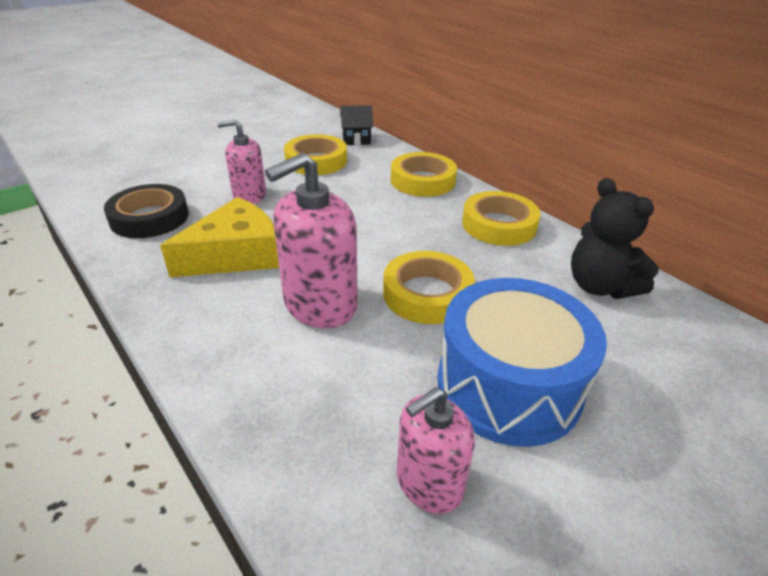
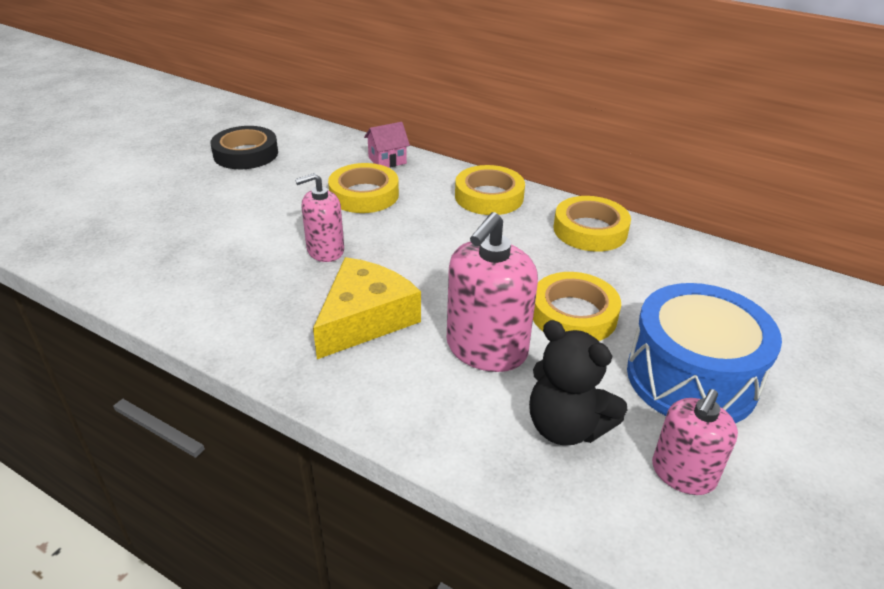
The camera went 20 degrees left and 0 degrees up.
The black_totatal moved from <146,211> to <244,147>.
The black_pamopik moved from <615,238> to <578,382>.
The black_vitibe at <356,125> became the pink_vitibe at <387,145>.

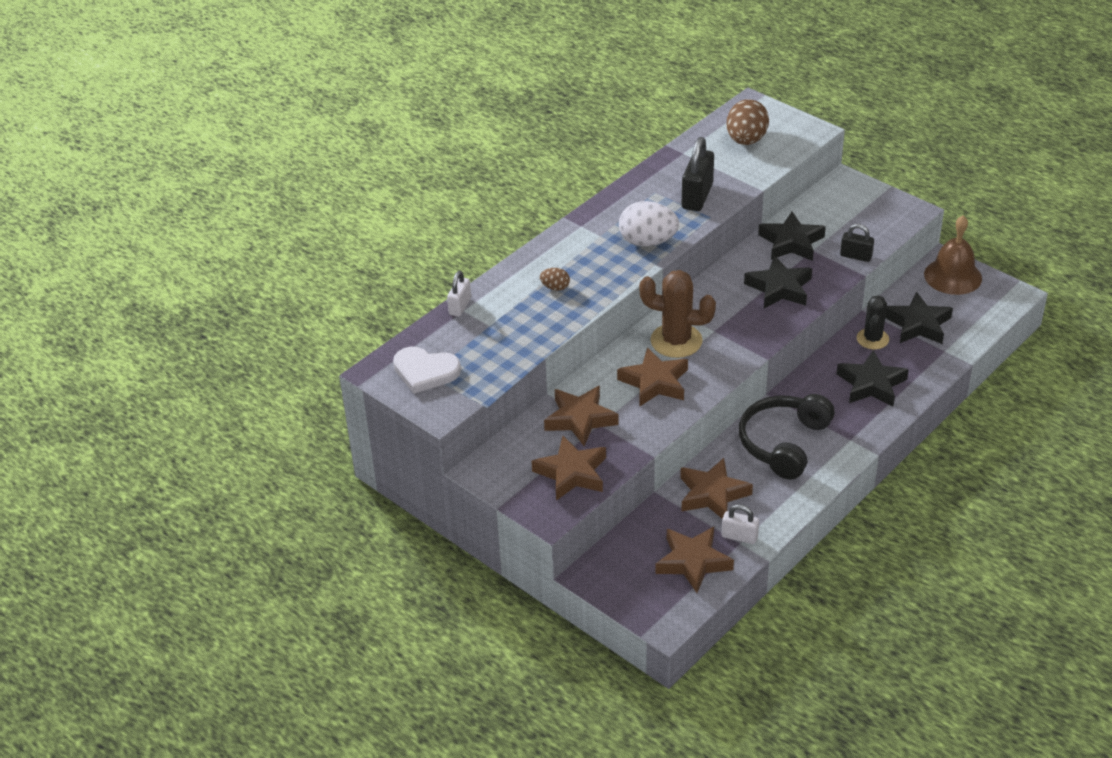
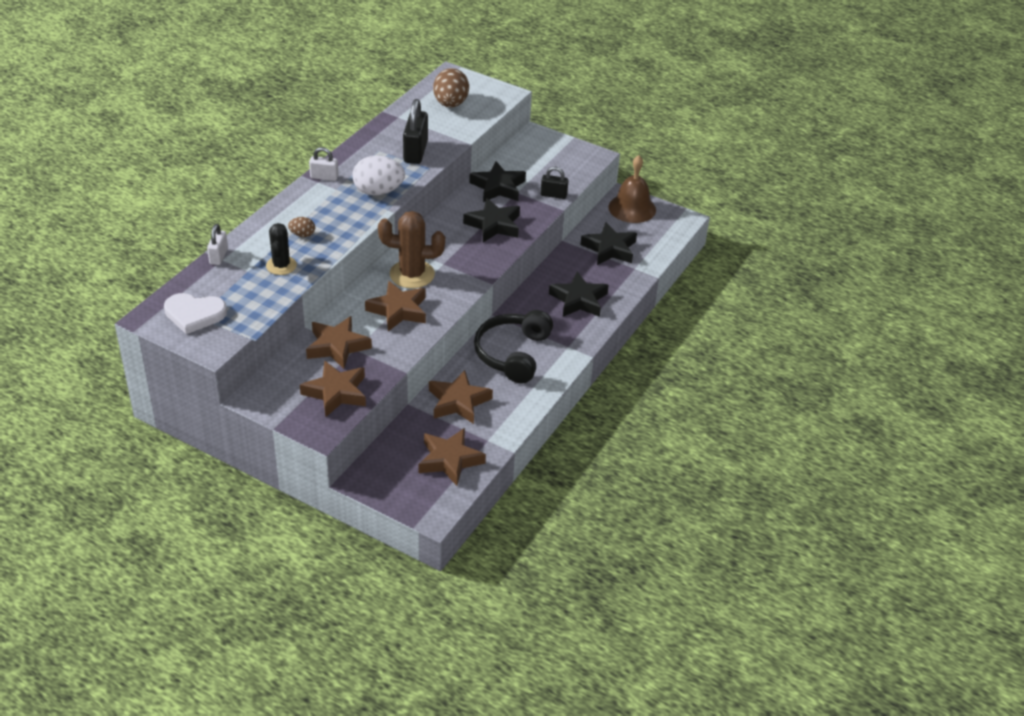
The camera went 15 degrees left and 0 degrees up.
The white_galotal moved from <740,524> to <323,164>.
The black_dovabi moved from <873,322> to <281,249>.

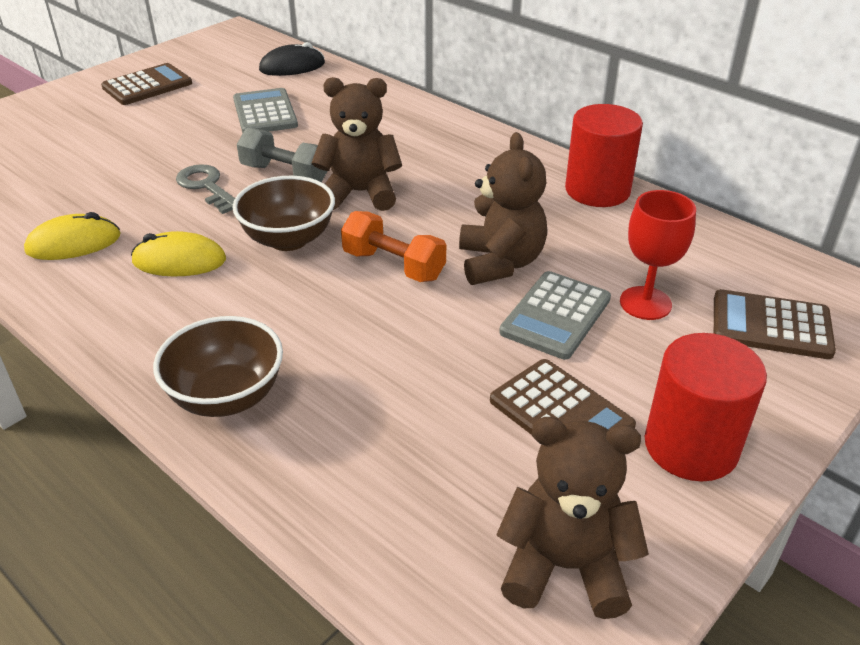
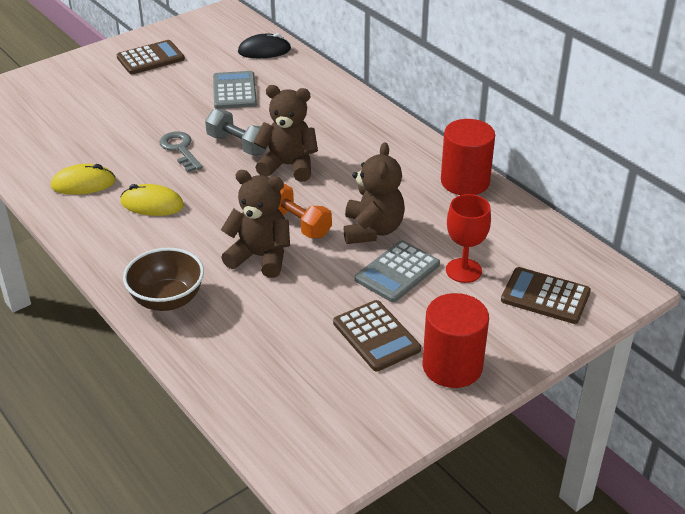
The camera went 10 degrees right and 0 degrees up.
The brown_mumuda at <284,213> disappeared.
The brown_pamopik moved from <572,518> to <255,224>.

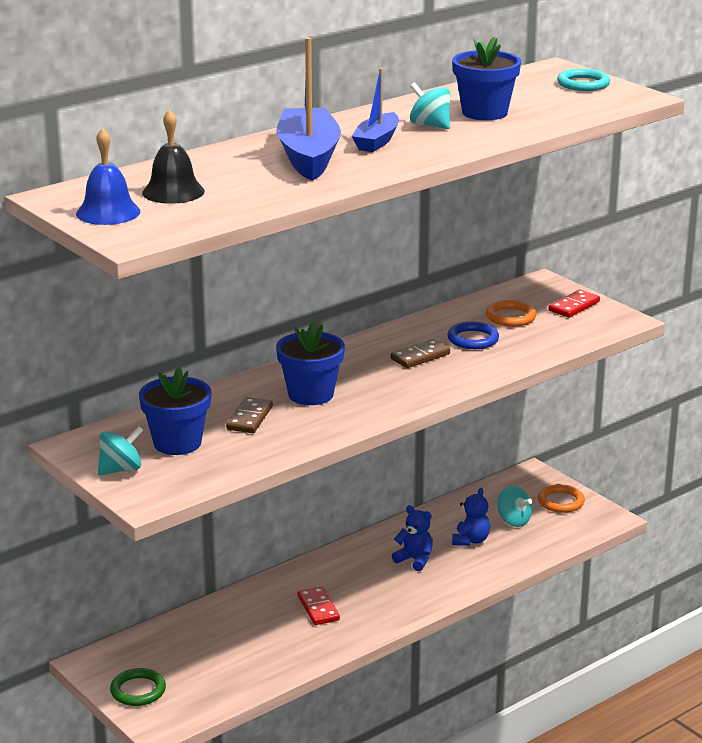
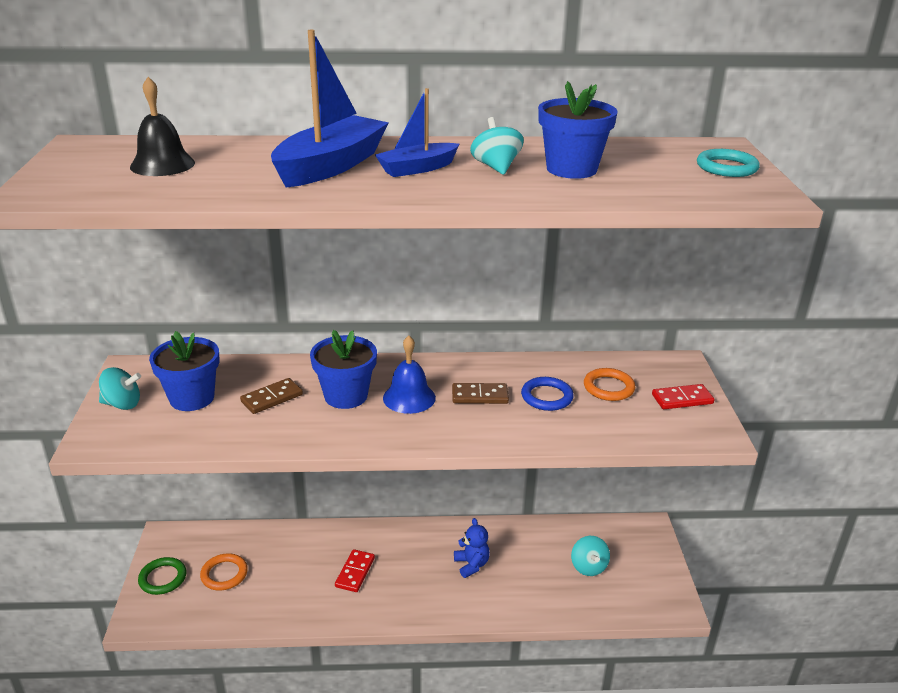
The camera went 35 degrees right and 5 degrees up.
The blue_pamopik at <471,517> disappeared.
The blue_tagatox moved from <108,176> to <409,375>.
The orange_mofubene moved from <561,498> to <224,572>.

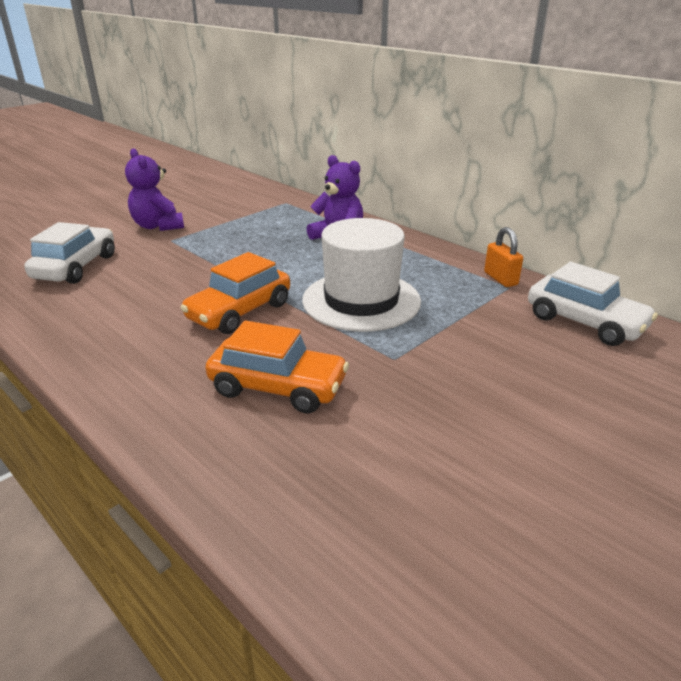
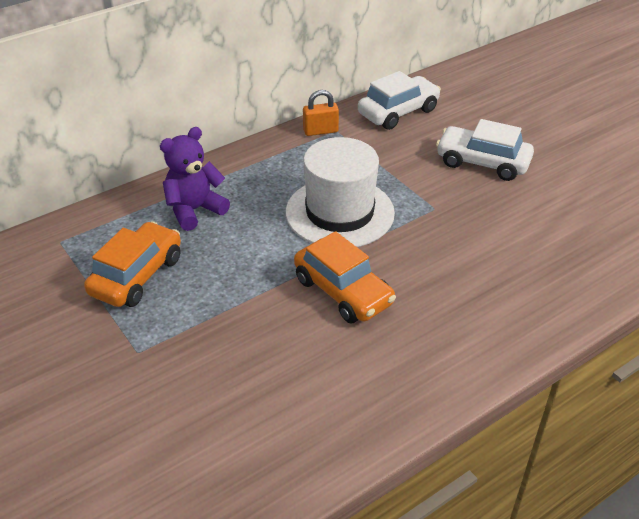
The camera went 80 degrees left and 10 degrees up.
The purple_pamopik at <154,189> disappeared.
The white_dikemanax moved from <69,253> to <485,150>.
The orange_dikemanax moved from <277,367> to <132,264>.

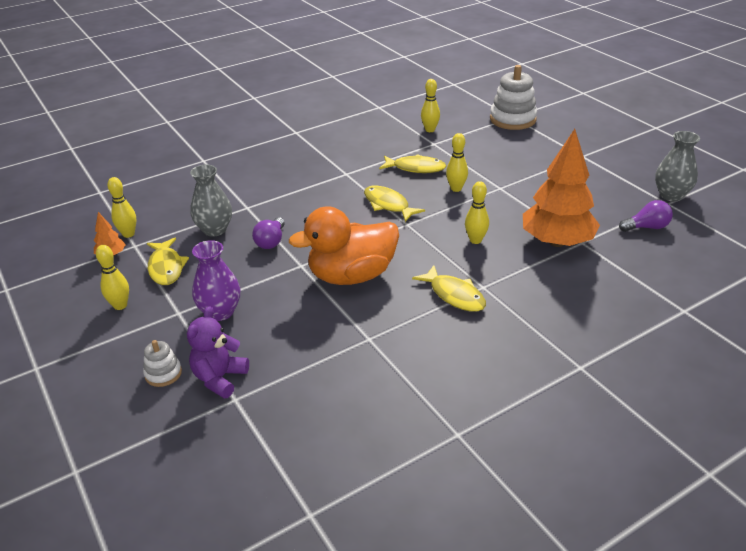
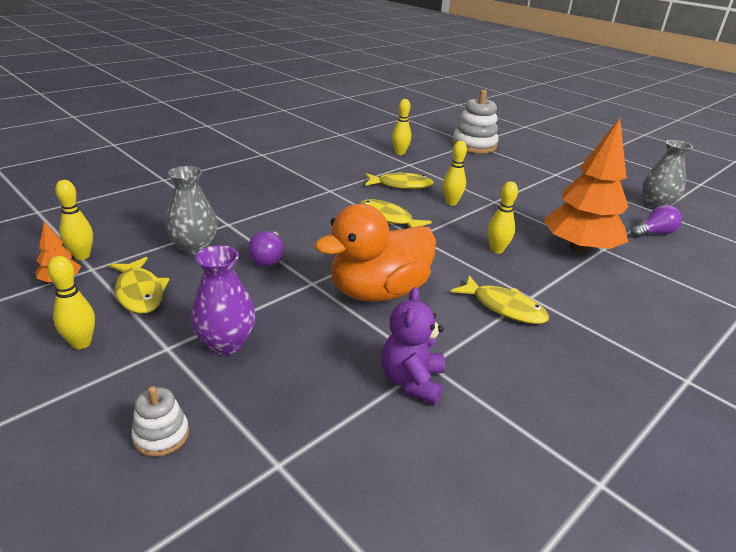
The camera went 15 degrees left and 5 degrees down.
The purple_pamopik moved from <218,352> to <413,346>.

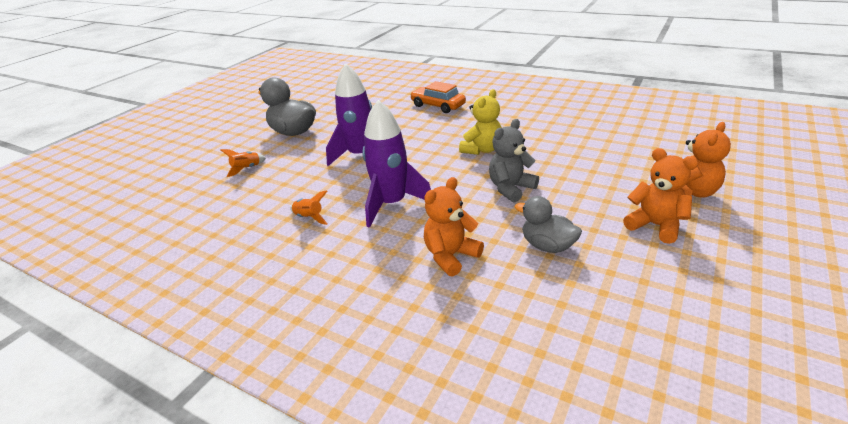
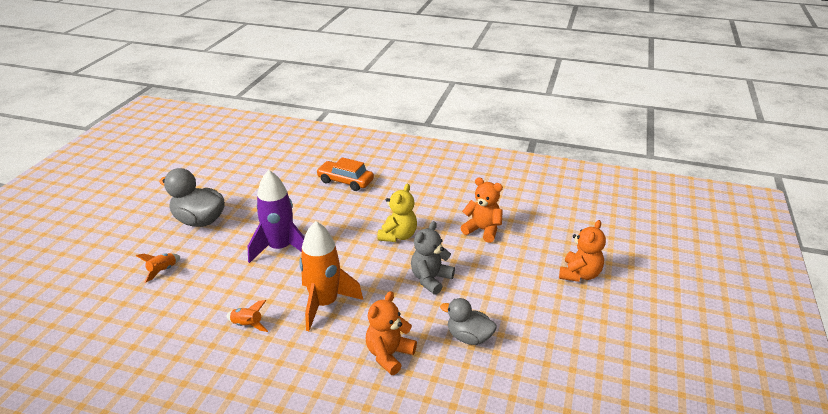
The camera went 15 degrees left and 0 degrees up.
The orange_pamopik moved from <660,196> to <482,210>.
The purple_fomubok at <396,164> became the orange_fomubok at <331,276>.

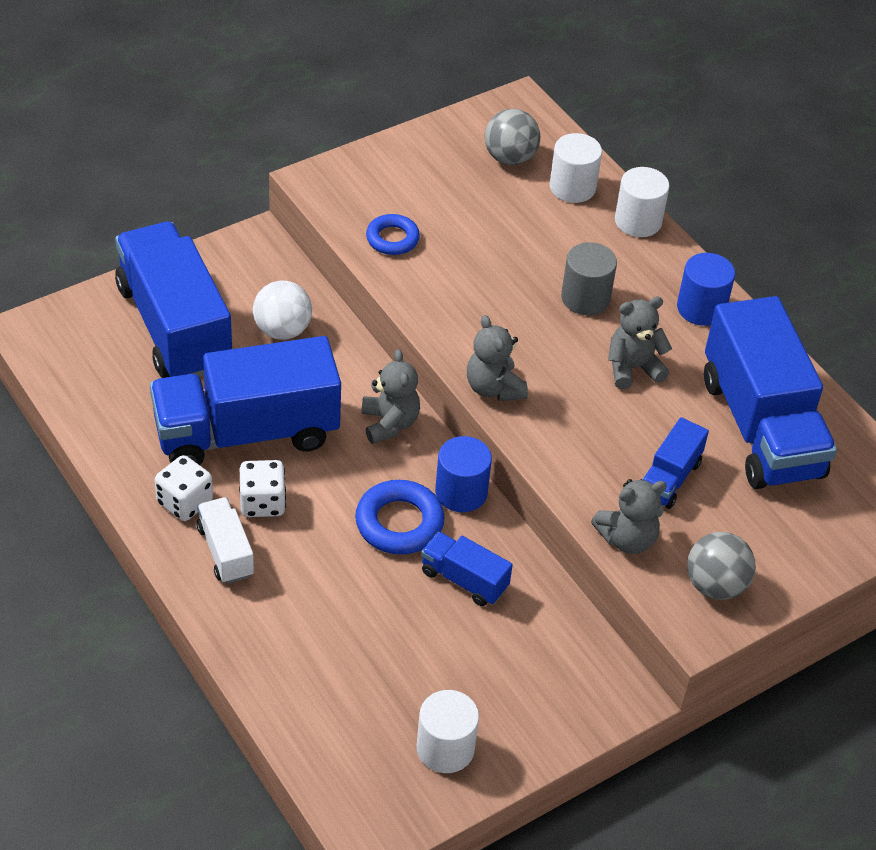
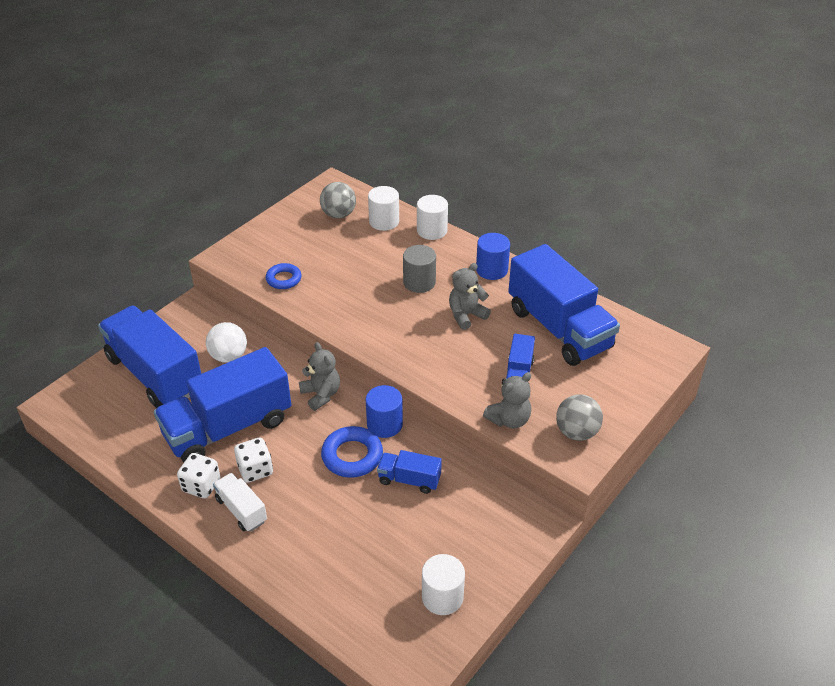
The camera went 15 degrees left and 5 degrees down.
The grey_pamopik at <497,358> disappeared.

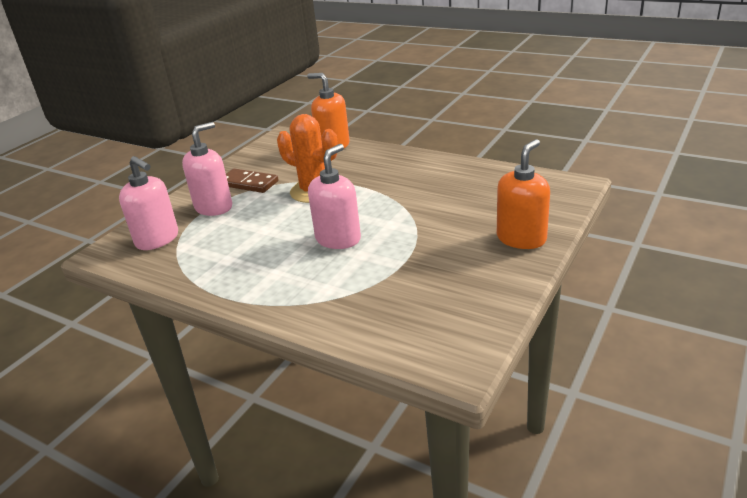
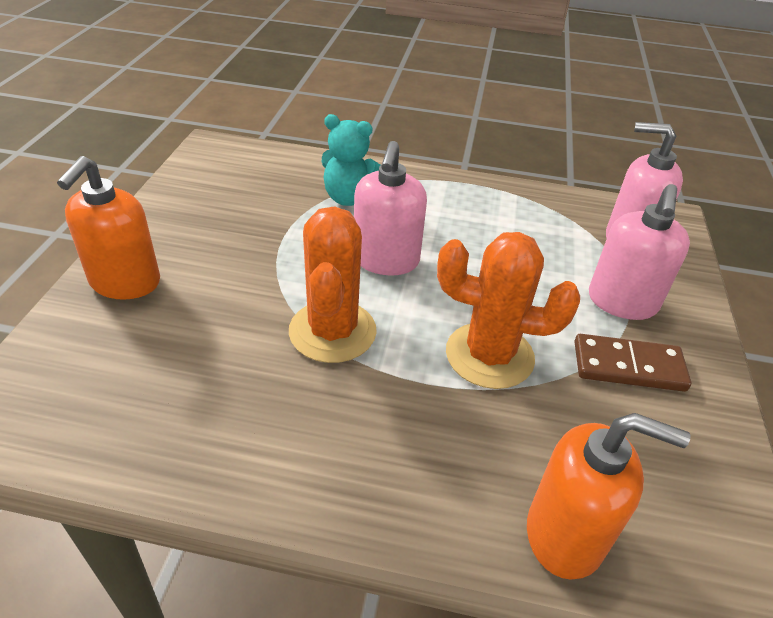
The camera went 155 degrees right and 10 degrees up.
The orange_dovabi at <333,284> appeared.
The turquoise_pamopik at <351,160> appeared.

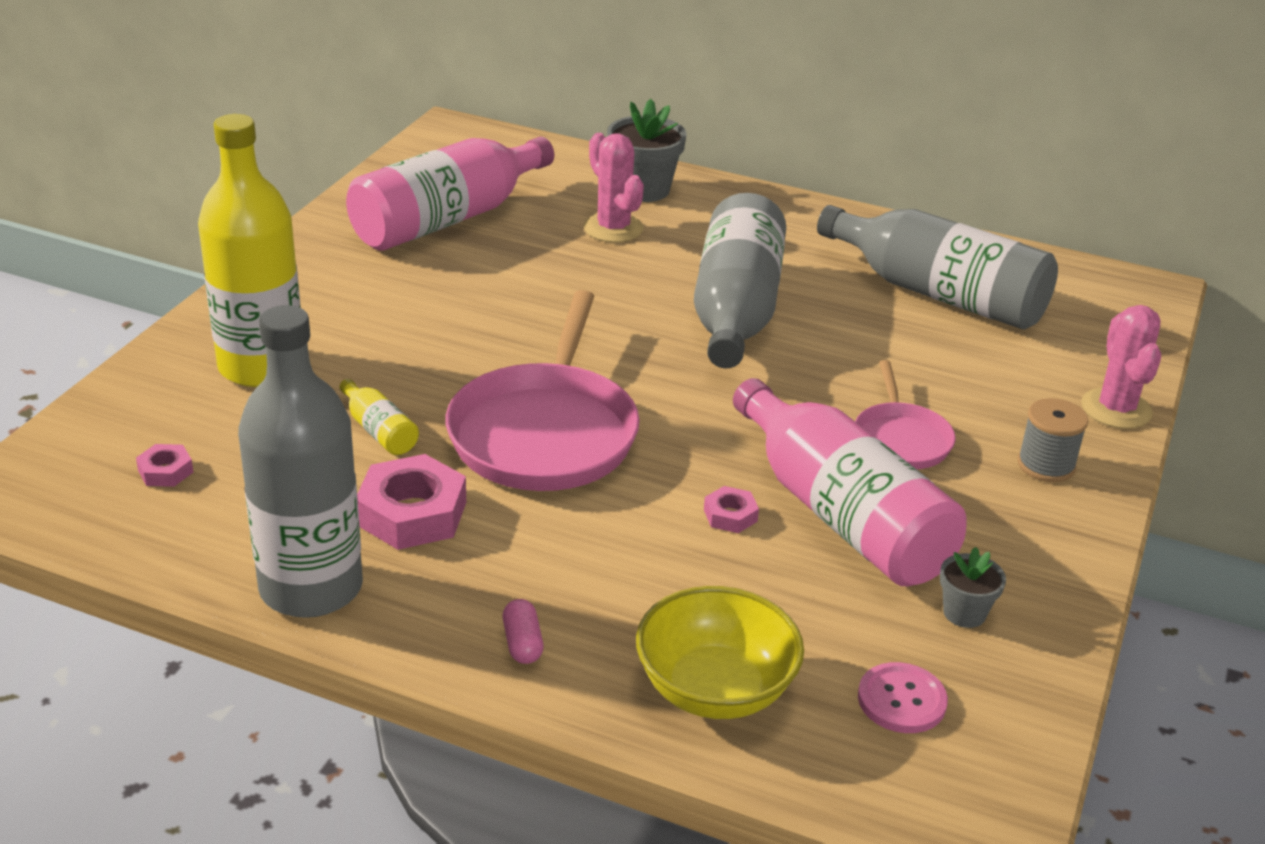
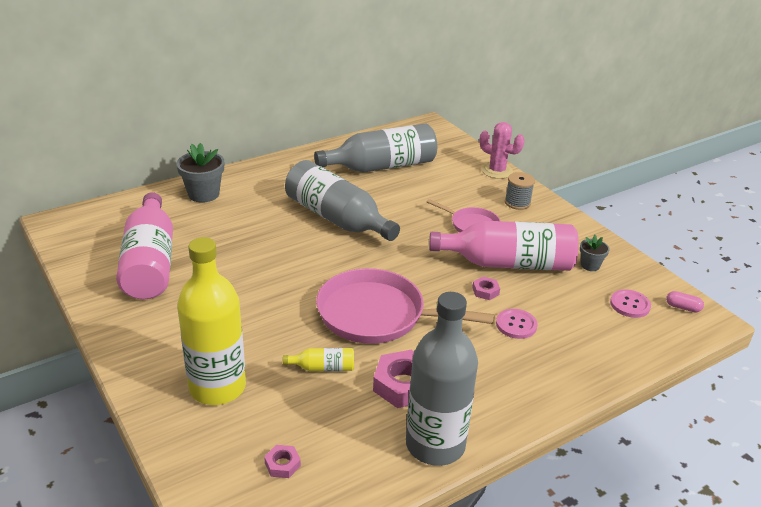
The camera went 55 degrees left and 0 degrees up.
The pink_dovabi at <614,188> disappeared.
The yellow_mumuda at <720,652> disappeared.
The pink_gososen at <517,324> appeared.
The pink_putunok moved from <523,631> to <685,302>.
The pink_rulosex at <543,390> turned 150 degrees clockwise.

